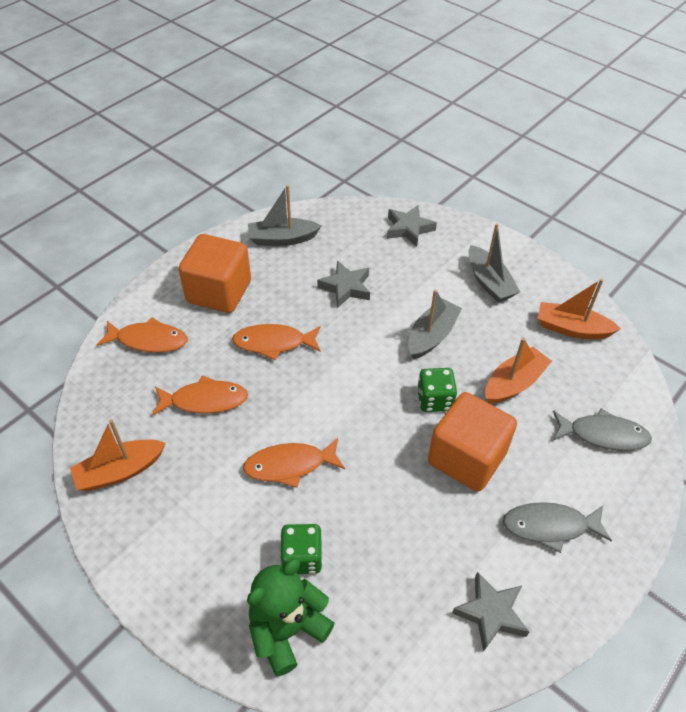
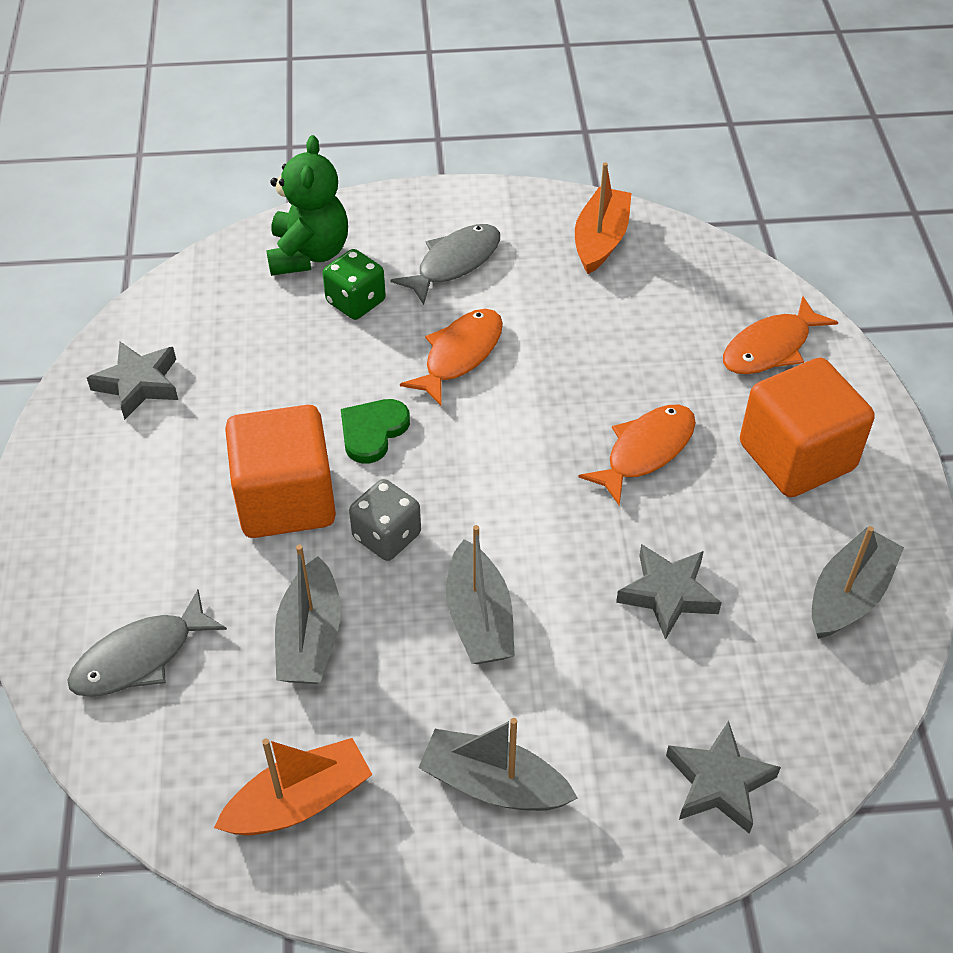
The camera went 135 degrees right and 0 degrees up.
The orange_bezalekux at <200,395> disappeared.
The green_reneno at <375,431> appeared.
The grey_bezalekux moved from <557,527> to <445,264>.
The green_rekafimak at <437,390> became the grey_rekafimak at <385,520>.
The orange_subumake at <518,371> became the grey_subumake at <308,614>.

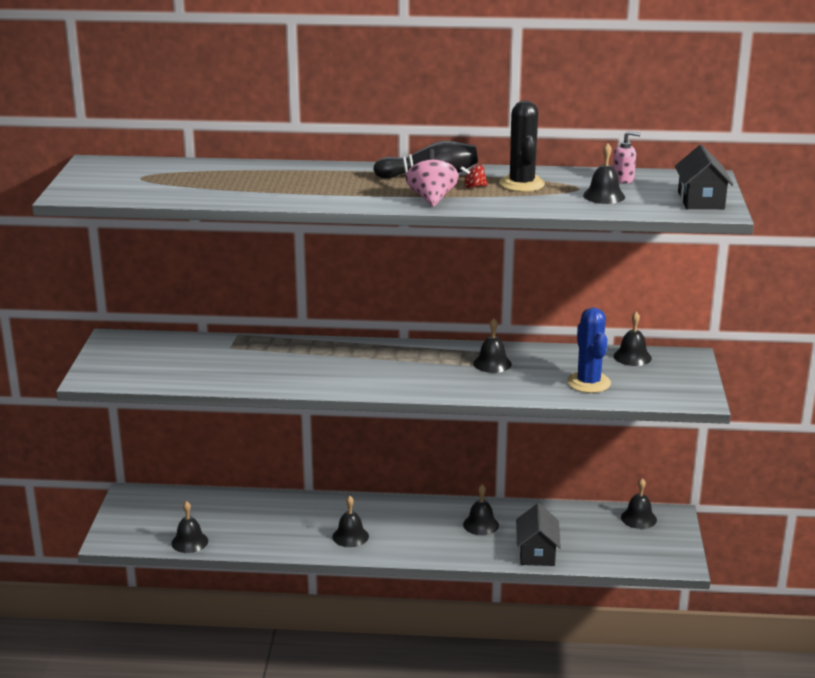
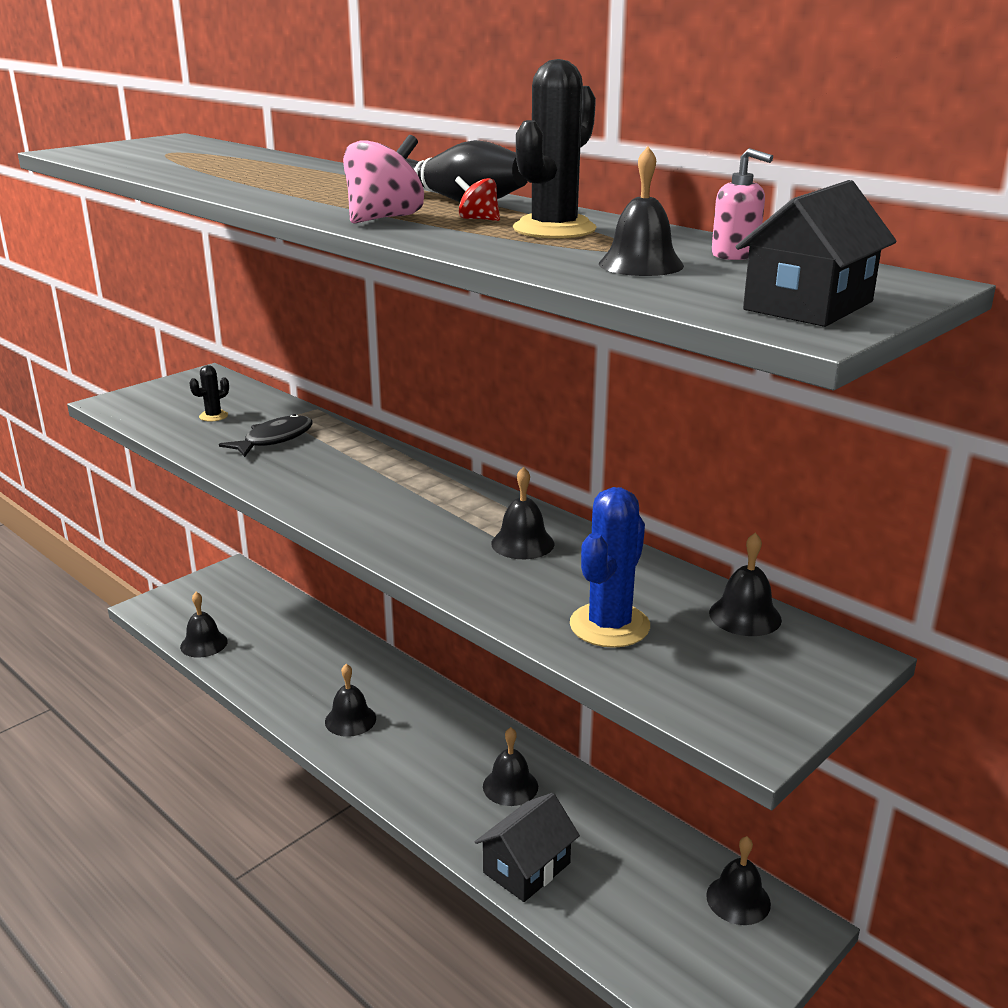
The camera went 40 degrees right and 0 degrees up.
The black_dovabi at <209,393> appeared.
The black_bezalekux at <266,435> appeared.

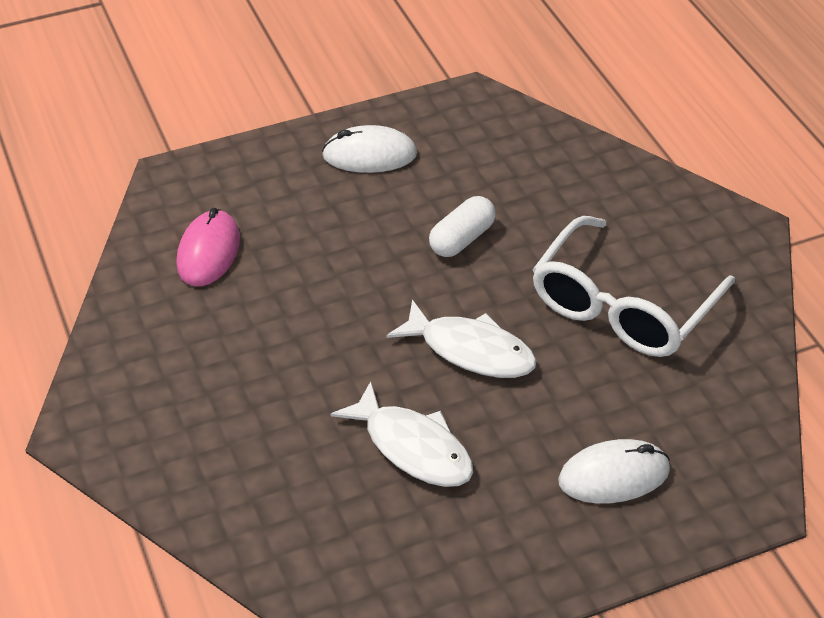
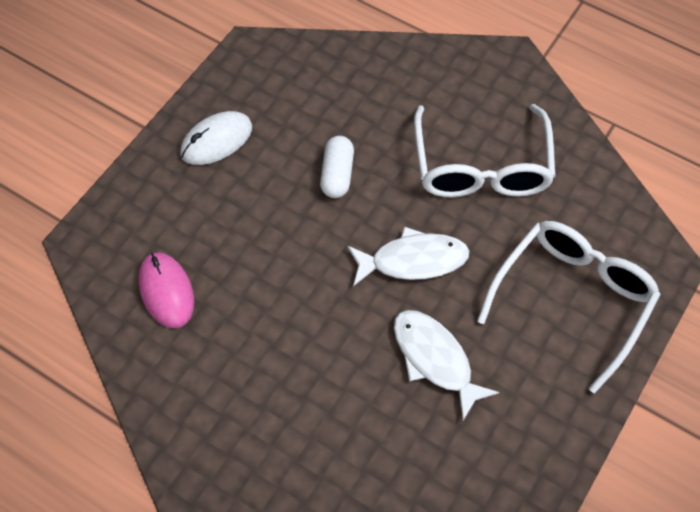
The camera went 35 degrees left and 15 degrees up.
The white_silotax at <614,471> was replaced by the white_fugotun at <569,307>.
The white_bezalekux at <402,434> turned 135 degrees counterclockwise.

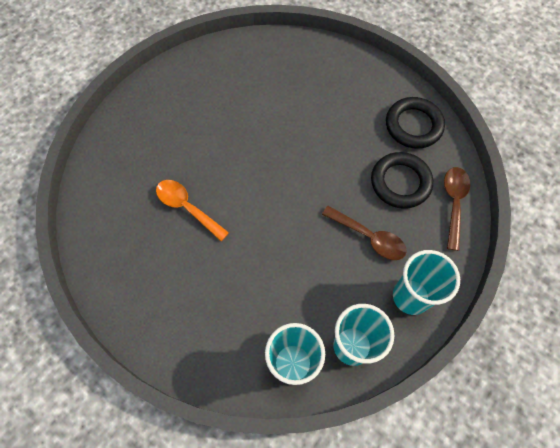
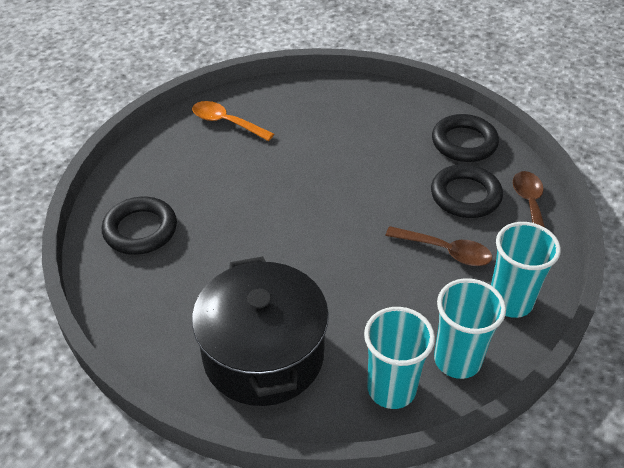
The camera went 10 degrees left and 20 degrees down.
The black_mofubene at <139,226> appeared.
The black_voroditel at <260,331> appeared.
The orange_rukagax moved from <192,210> to <233,121>.

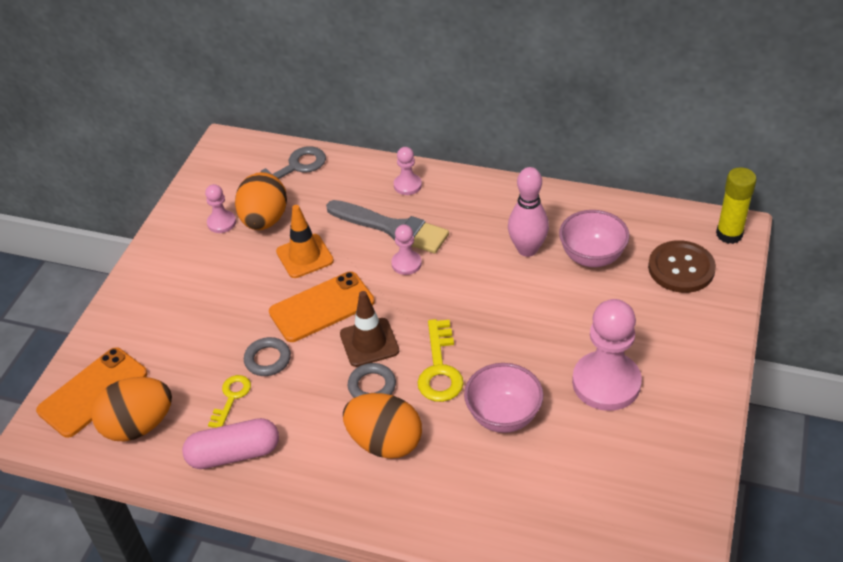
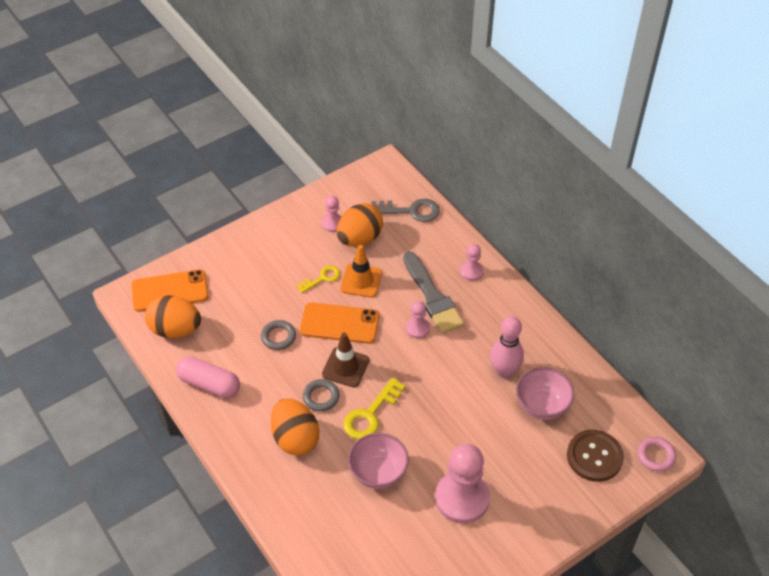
The camera went 35 degrees right and 5 degrees up.
The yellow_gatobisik moved from <229,401> to <318,279>.
The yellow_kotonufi at <736,205> was replaced by the pink_mofubene at <657,454>.

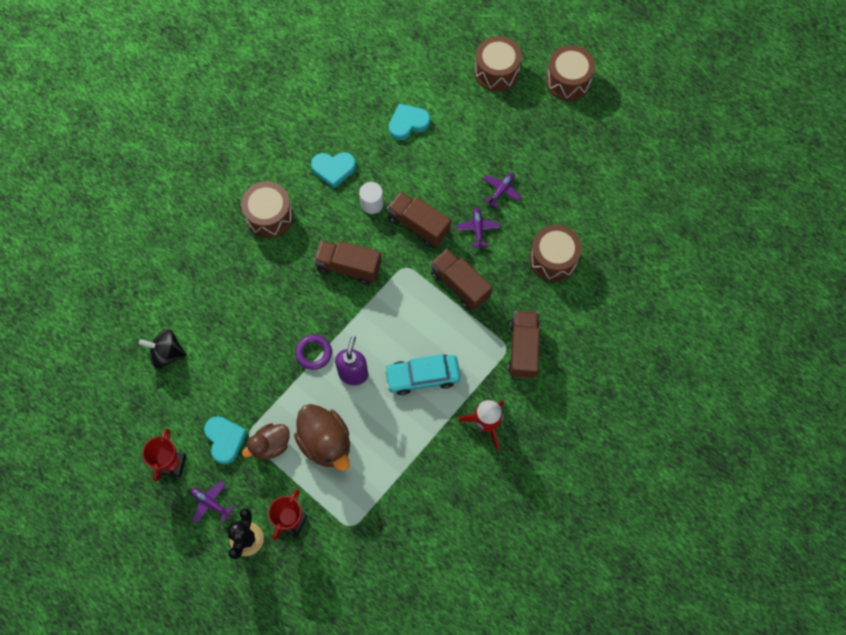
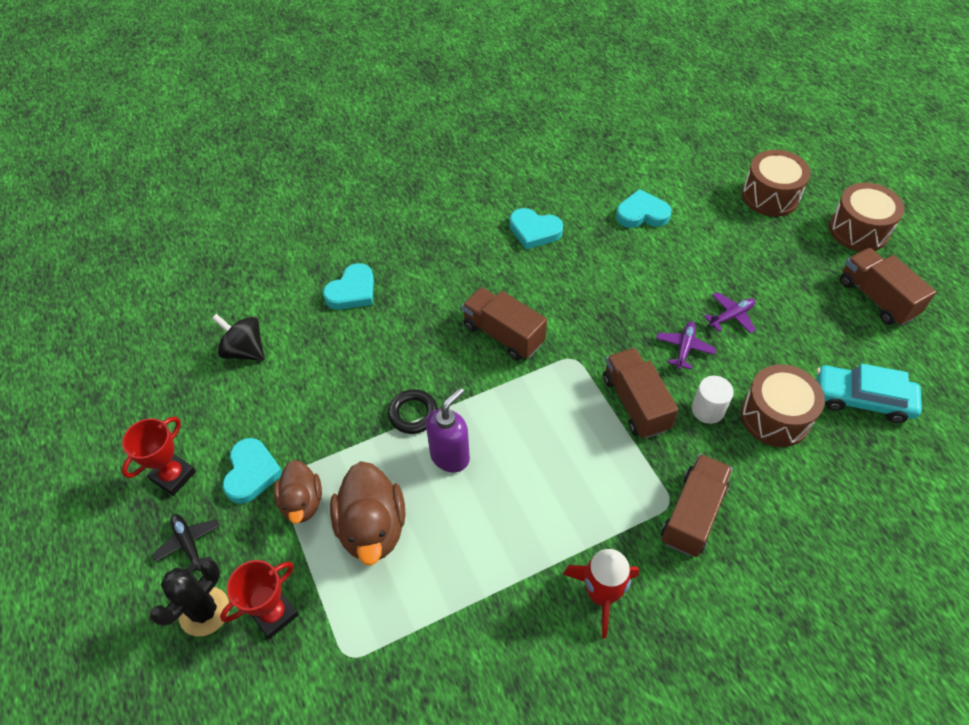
The camera went 25 degrees right and 15 degrees down.
The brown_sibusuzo at <267,209> disappeared.
The turquoise_reneno at <348,286> appeared.
The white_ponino moved from <371,198> to <713,400>.
The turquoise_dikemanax moved from <422,374> to <869,393>.
The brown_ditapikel moved from <419,219> to <888,287>.
The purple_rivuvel at <212,502> became the black_rivuvel at <186,543>.
The purple_mofubene at <313,352> became the black_mofubene at <413,411>.
The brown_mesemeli at <266,441> turned 90 degrees counterclockwise.

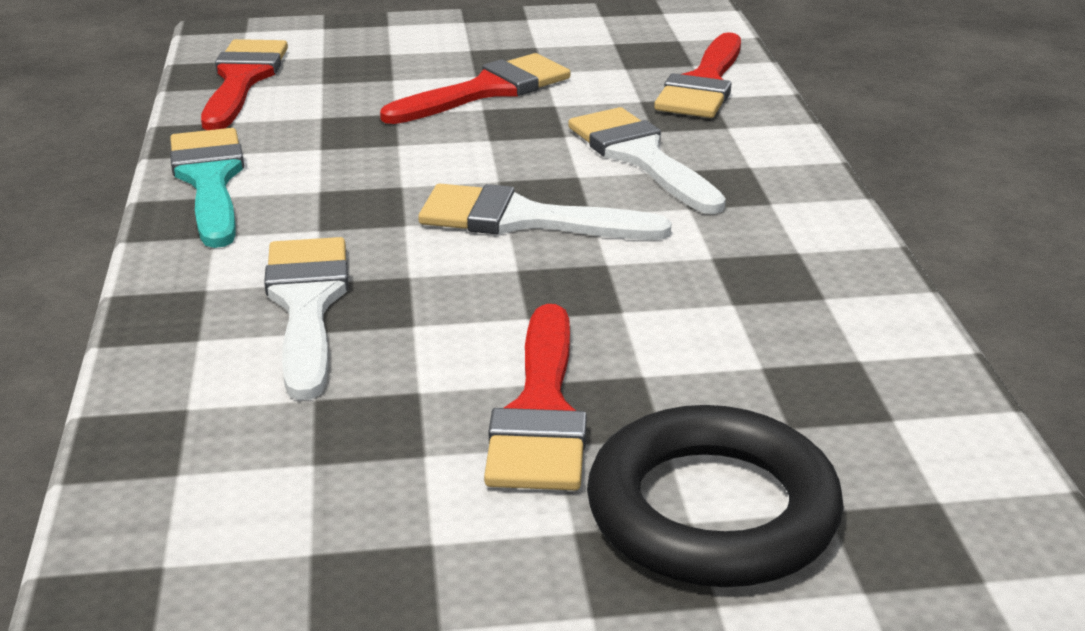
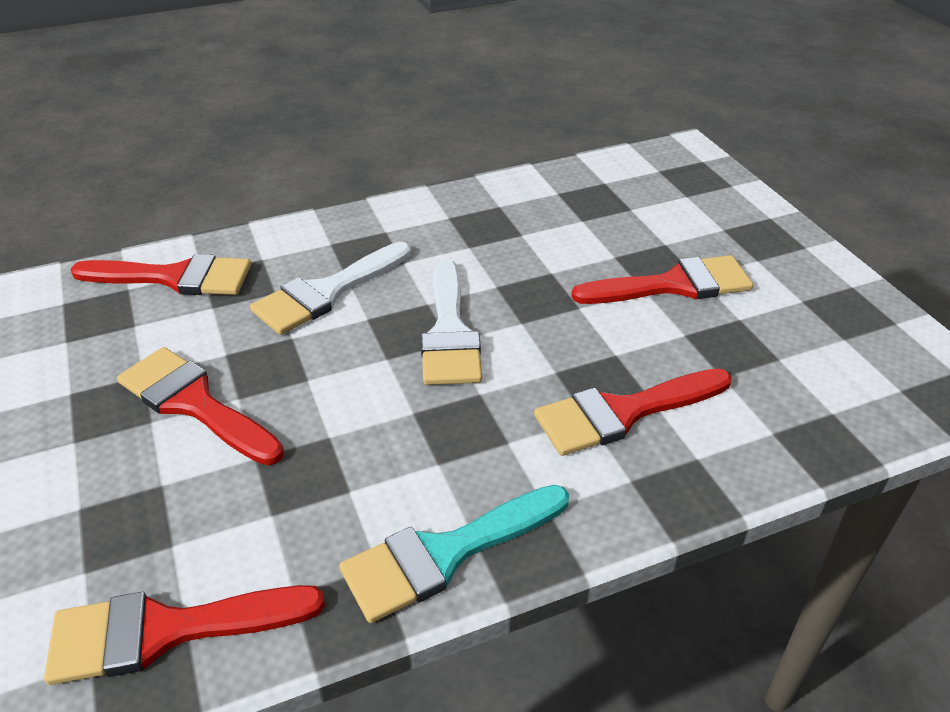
The camera went 105 degrees left and 10 degrees up.
The black_mofubene at <715,496> disappeared.
The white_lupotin at <306,318> became the red_lupotin at <633,412>.

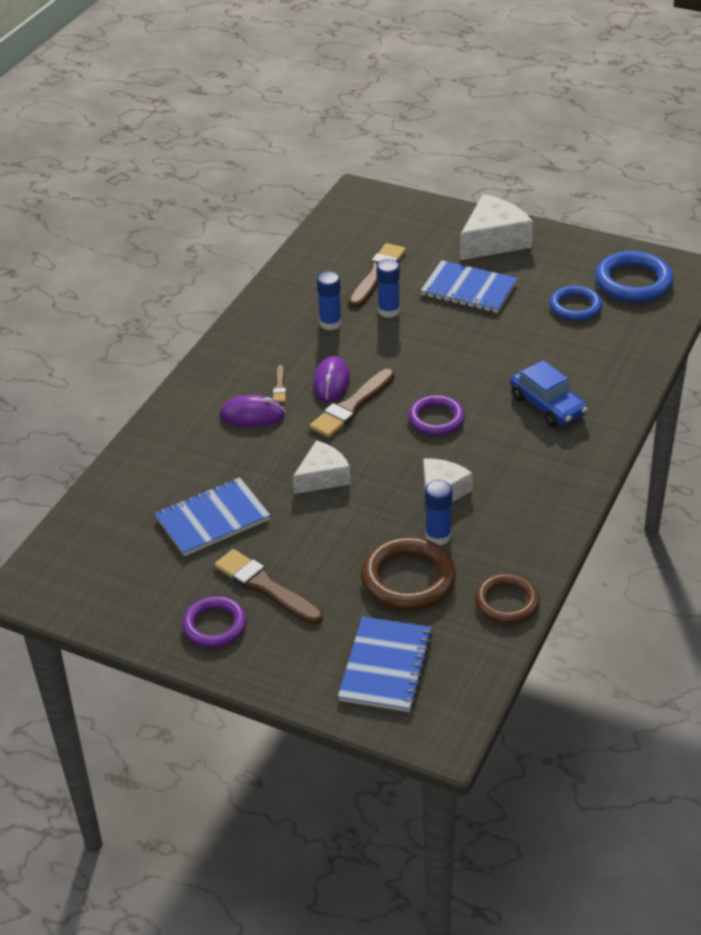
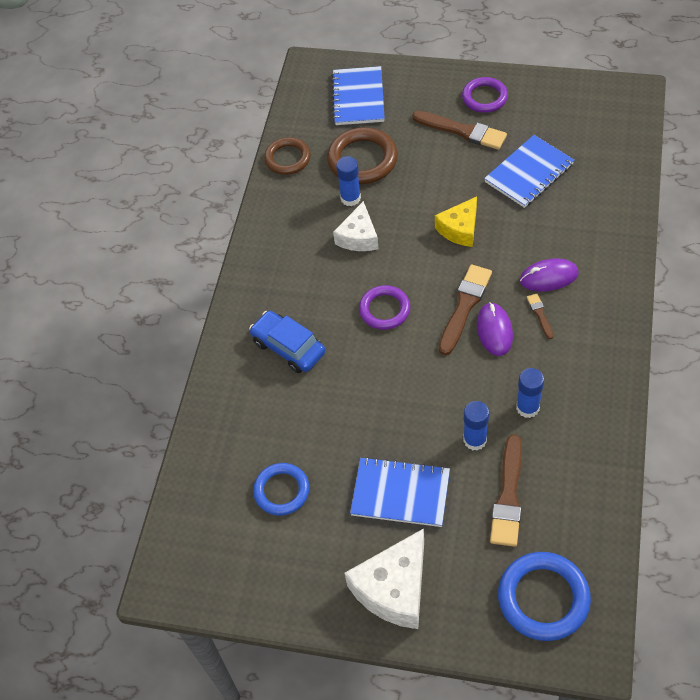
The camera went 170 degrees right and 15 degrees up.
The blue_mofubene moved from <634,276> to <544,596>.
The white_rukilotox at <322,467> became the yellow_rukilotox at <456,222>.

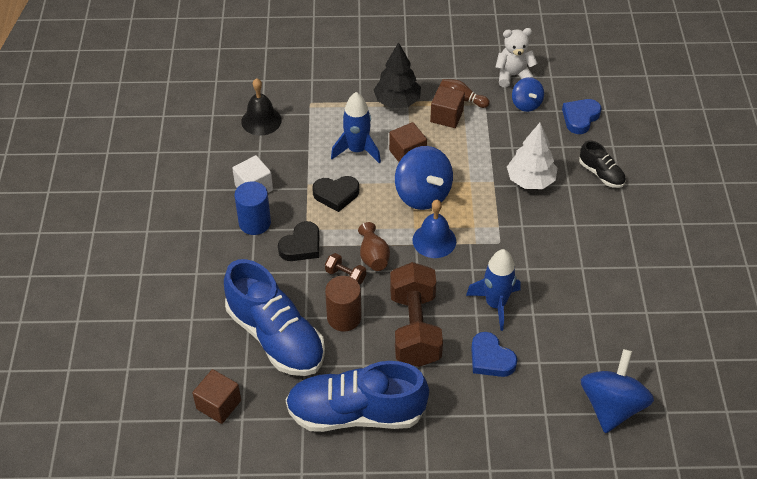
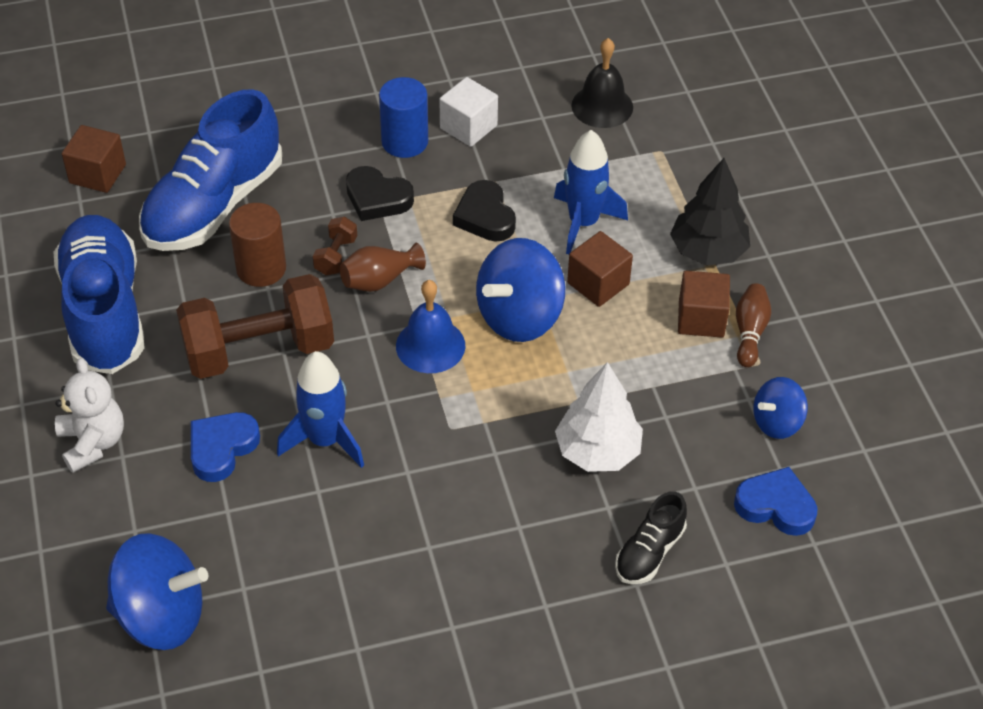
The camera went 75 degrees right and 0 degrees up.
The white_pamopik moved from <516,58> to <89,415>.

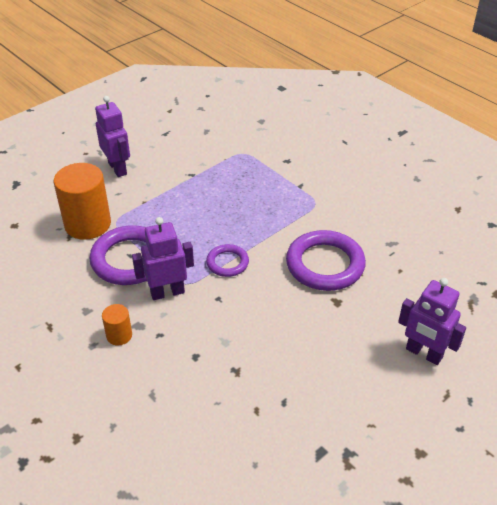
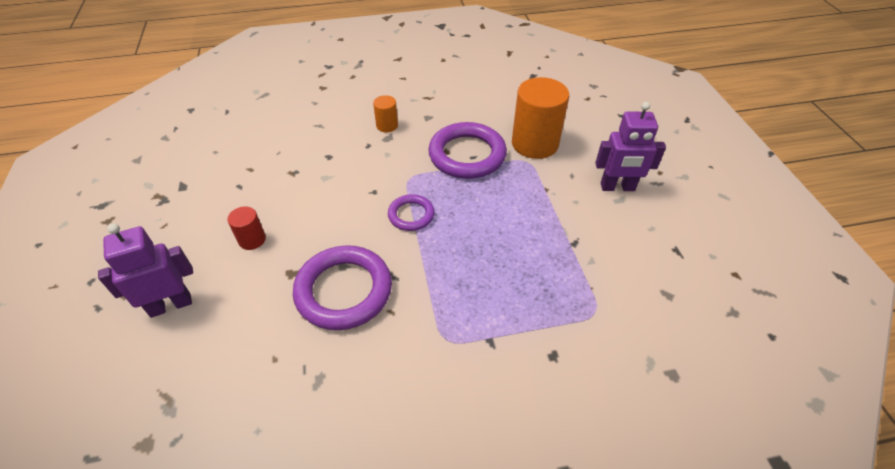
The camera went 120 degrees right and 5 degrees up.
The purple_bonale at <163,258> disappeared.
The red_ponino at <247,228> appeared.

